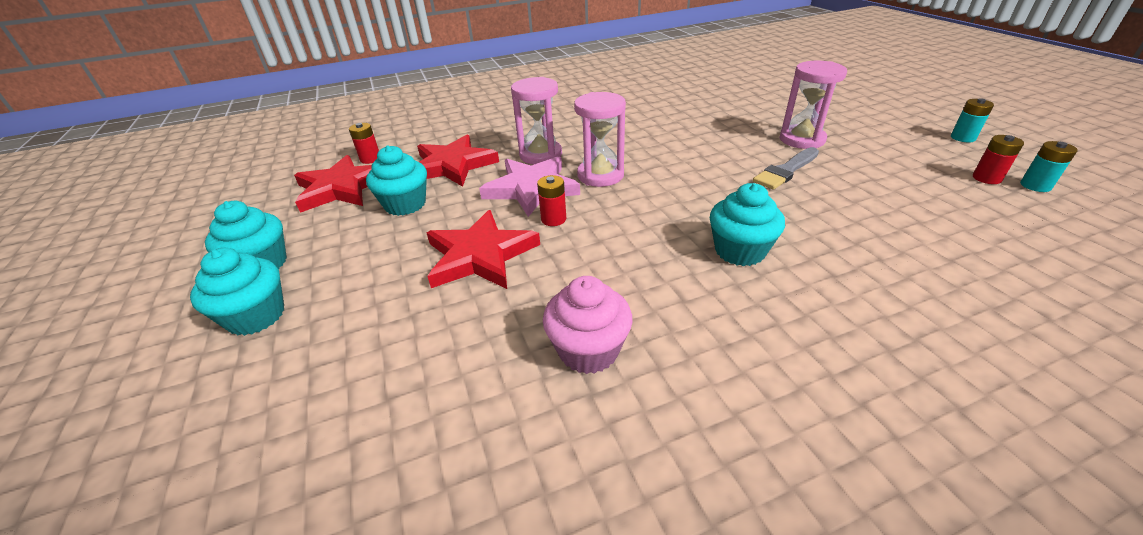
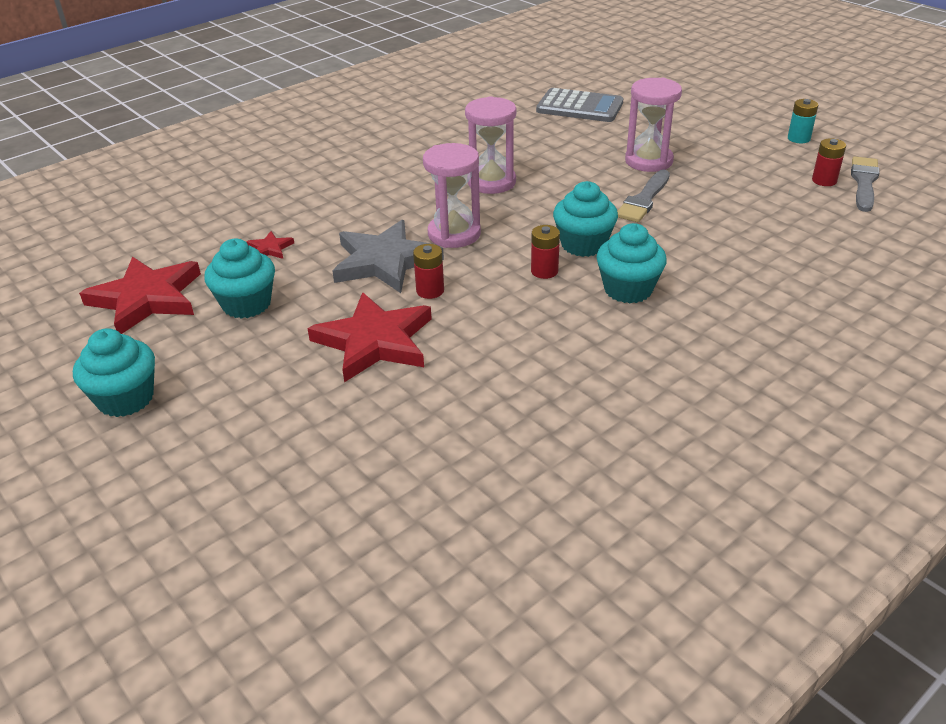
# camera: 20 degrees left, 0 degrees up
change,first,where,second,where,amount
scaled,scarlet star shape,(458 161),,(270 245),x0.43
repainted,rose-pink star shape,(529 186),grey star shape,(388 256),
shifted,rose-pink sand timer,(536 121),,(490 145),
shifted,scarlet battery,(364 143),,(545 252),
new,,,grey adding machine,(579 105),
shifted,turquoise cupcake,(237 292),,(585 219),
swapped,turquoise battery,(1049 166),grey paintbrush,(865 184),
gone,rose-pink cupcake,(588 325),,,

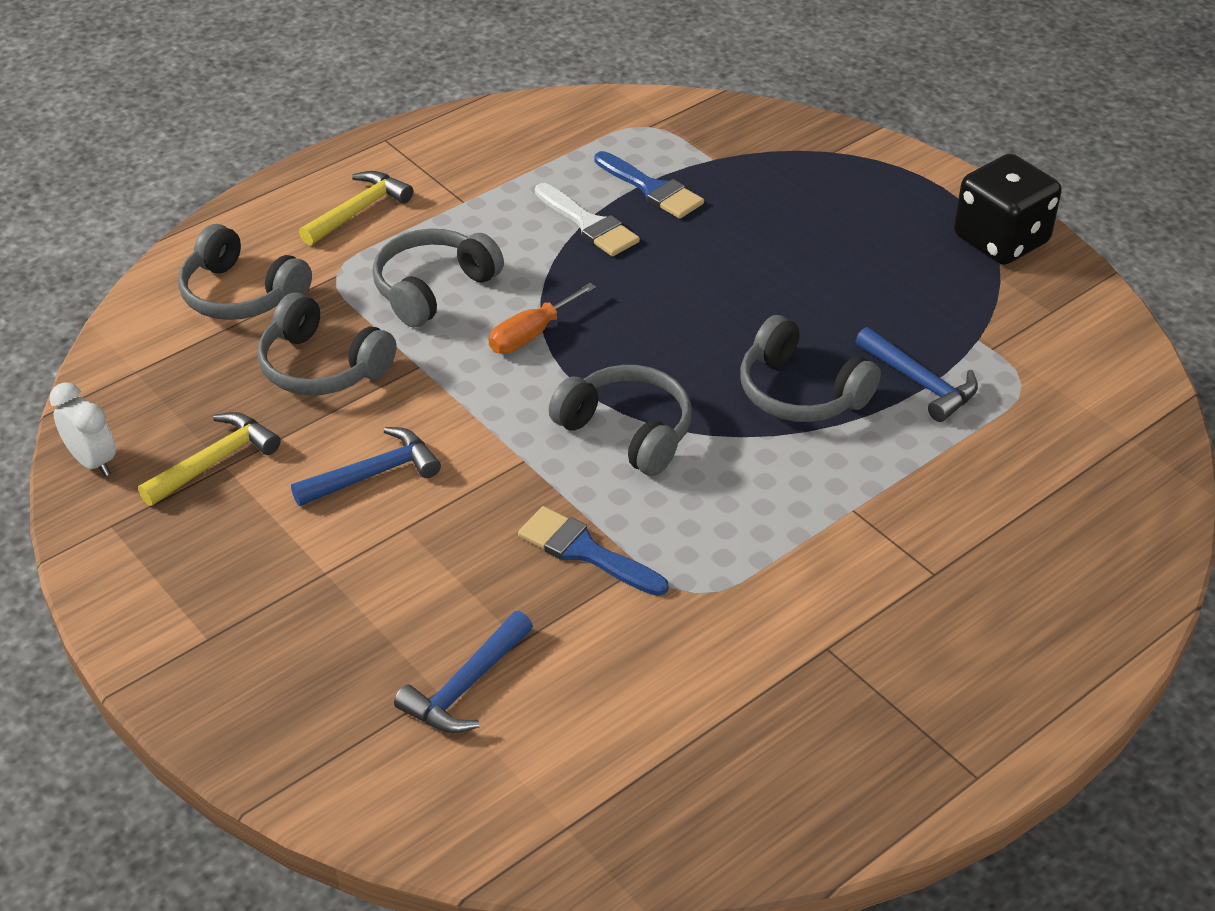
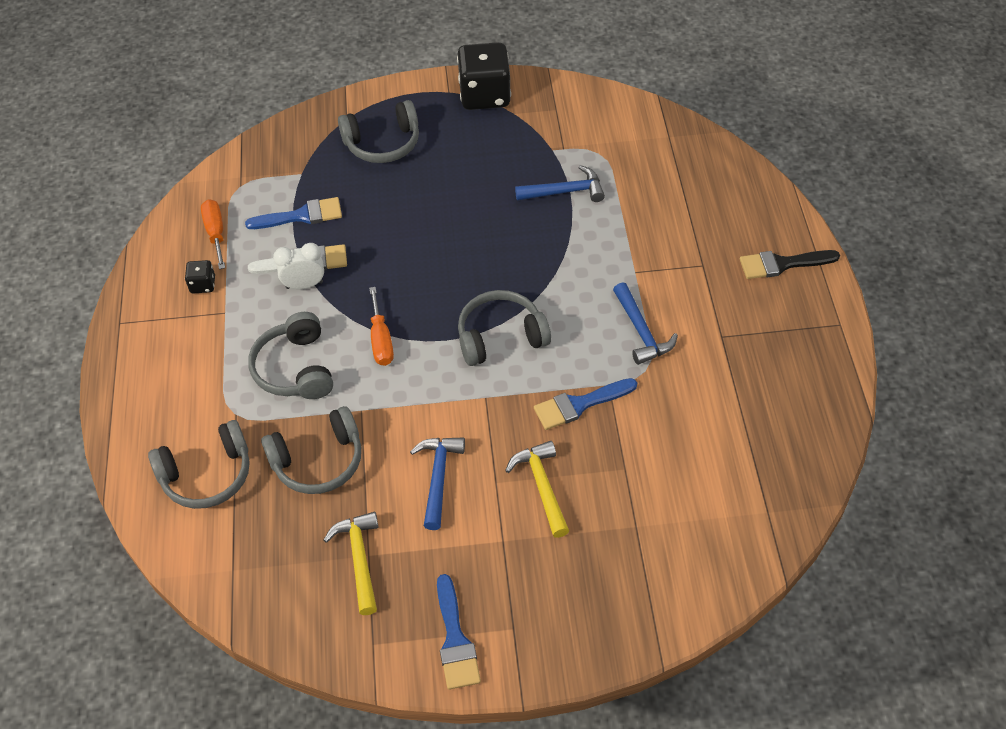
# camera: 55 degrees left, 10 degrees up
change,first,where,second,where,amount
new,,,black die,(200 276),
new,,,orange-coloured hand screwdriver,(213 234),
shifted,snow-white bedside clock,(82 429),,(298 266),
shifted,grey headphones,(810 368),,(378 131),
new,,,blue paintbrush,(459 632),
shifted,golden hammer,(356 208),,(537 489),
shifted,blue hammer,(463 672),,(645 323),
new,,,black paintbrush,(790 264),

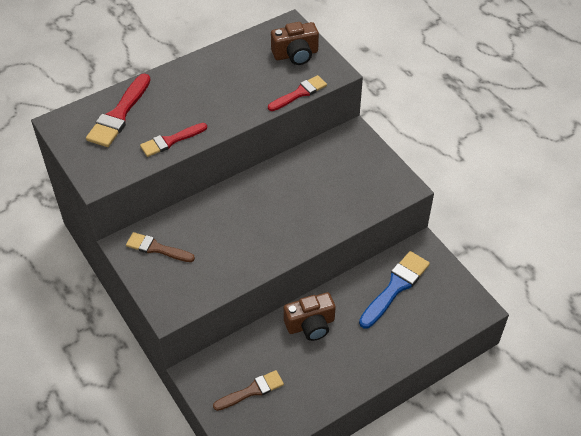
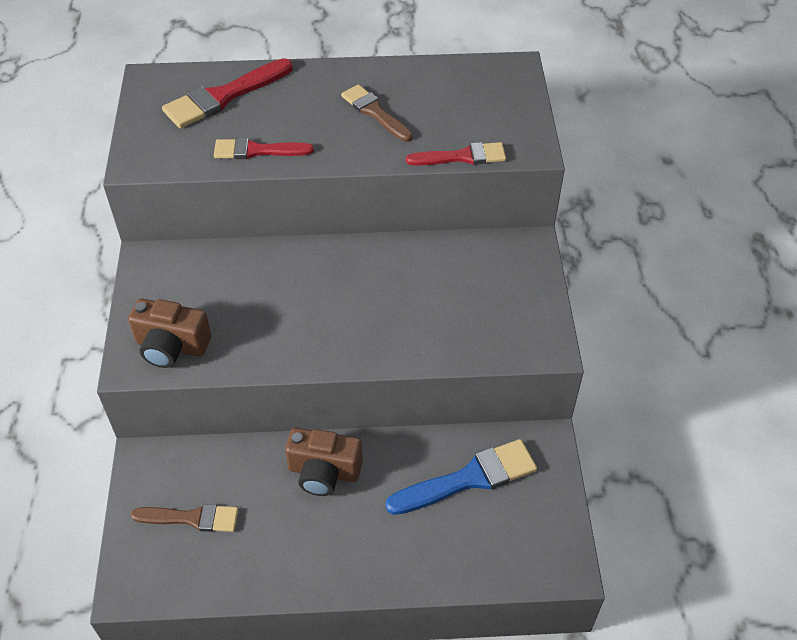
# camera: 30 degrees right, 0 degrees up
change,first,where,second,where,amount
shifted,dark brown compact camera,(295 43),,(170 333),
shifted,dark brown paintbrush,(160 247),,(377 113),

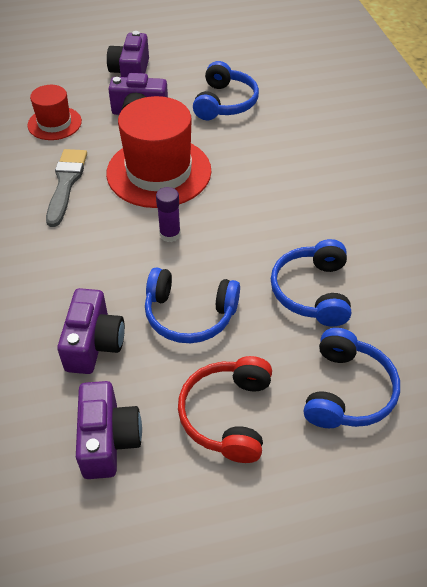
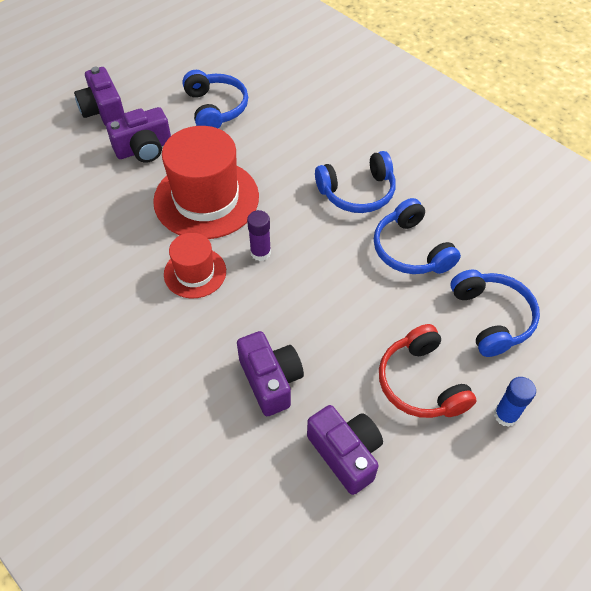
# camera: 30 degrees left, 5 degrees up
change,first,where,second,where,amount
shifted,scarlet tall hat,(55 112),,(195 265),
shifted,blue headphones,(192 305),,(355 182),
new,,,blue glue,(515 402),
gone,grey paintbrush,(66 188),,,

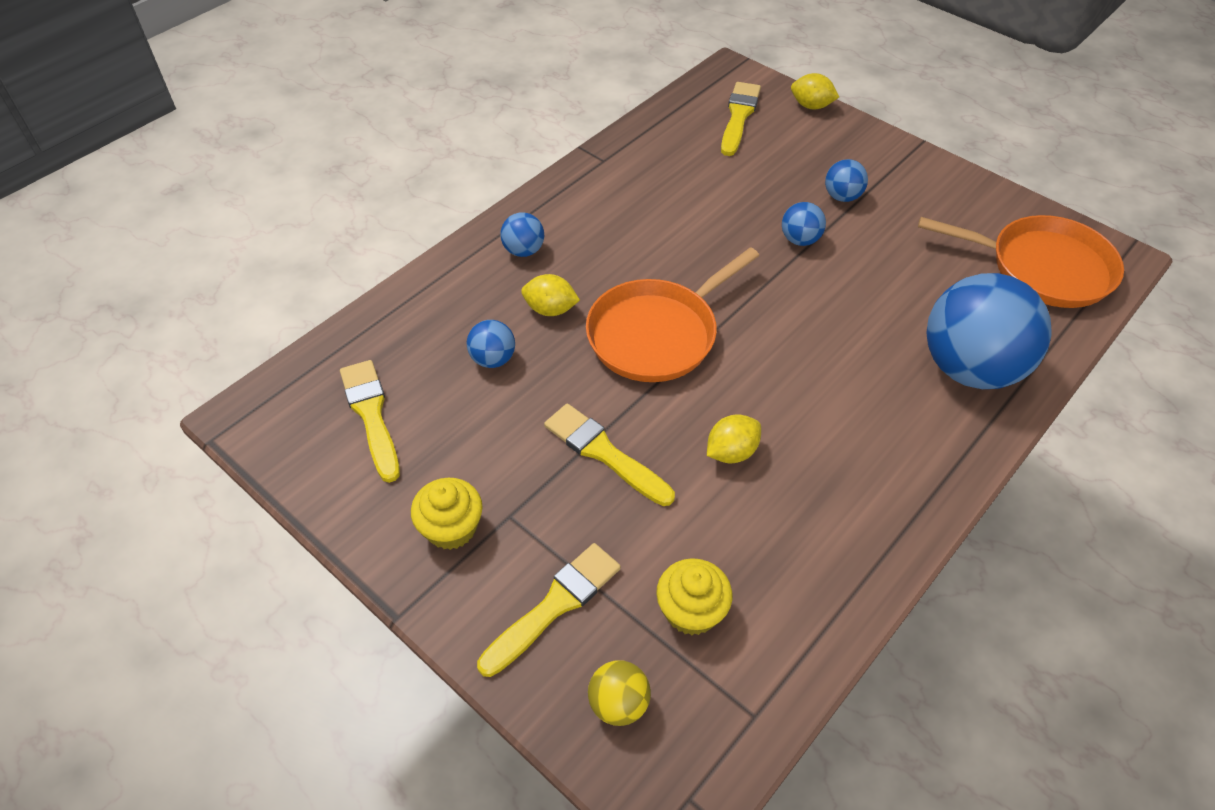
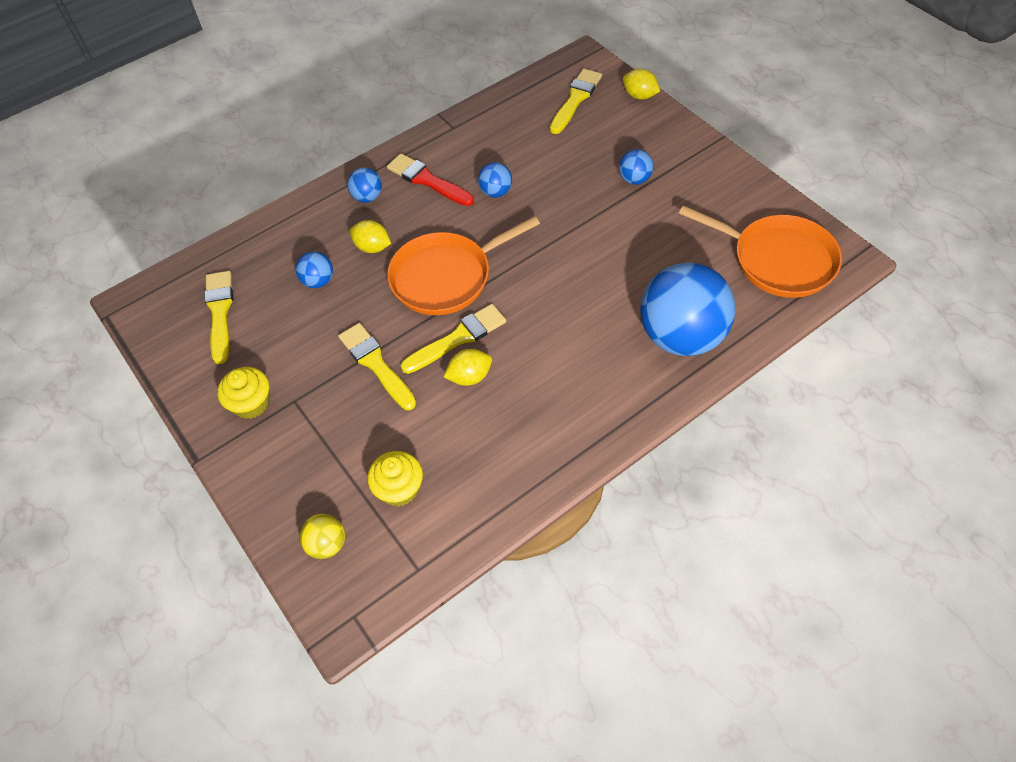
# camera: 15 degrees right, 5 degrees up
change,first,where,second,where,amount
new,,,scarlet paintbrush,(430 179),
shifted,golden paintbrush,(549 610),,(453 339),
shifted,blue play ball,(804 224),,(495 180),

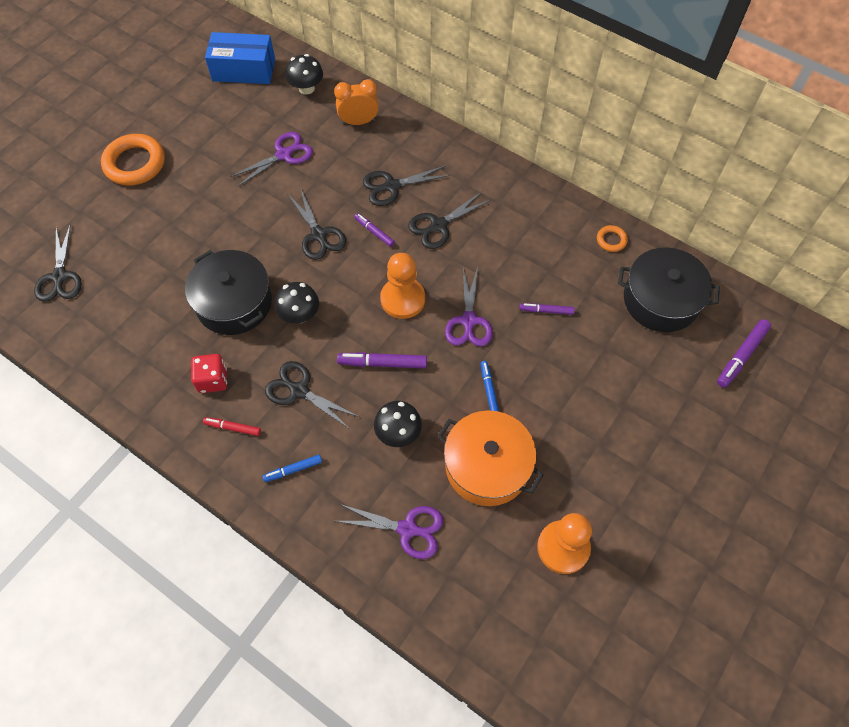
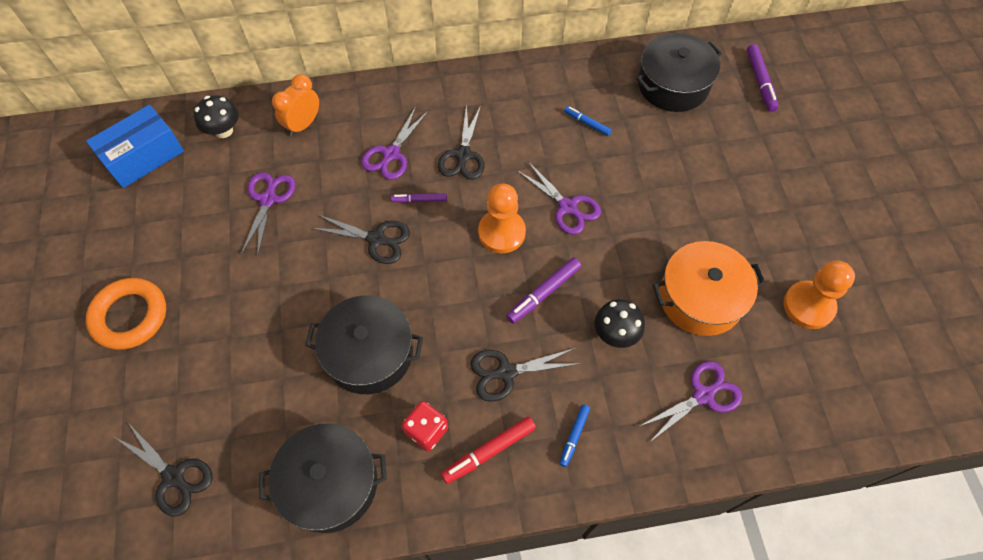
# camera: 45 degrees left, 0 degrees up
change,first,where,second,where,amount
new,,,black pot,(323 478),
repainted,black pair of scissors,(406 185),purple pair of scissors,(395 143),
scaled,scarlet marker pen,(232 426),,(488 450),x1.58
shifted,blue marker pen,(490 386),,(588 121),
gone,black toadstool,(297 303),,,
gone,purple marker pen,(547 309),,,
gone,orange-coloured hoop,(612 238),,,

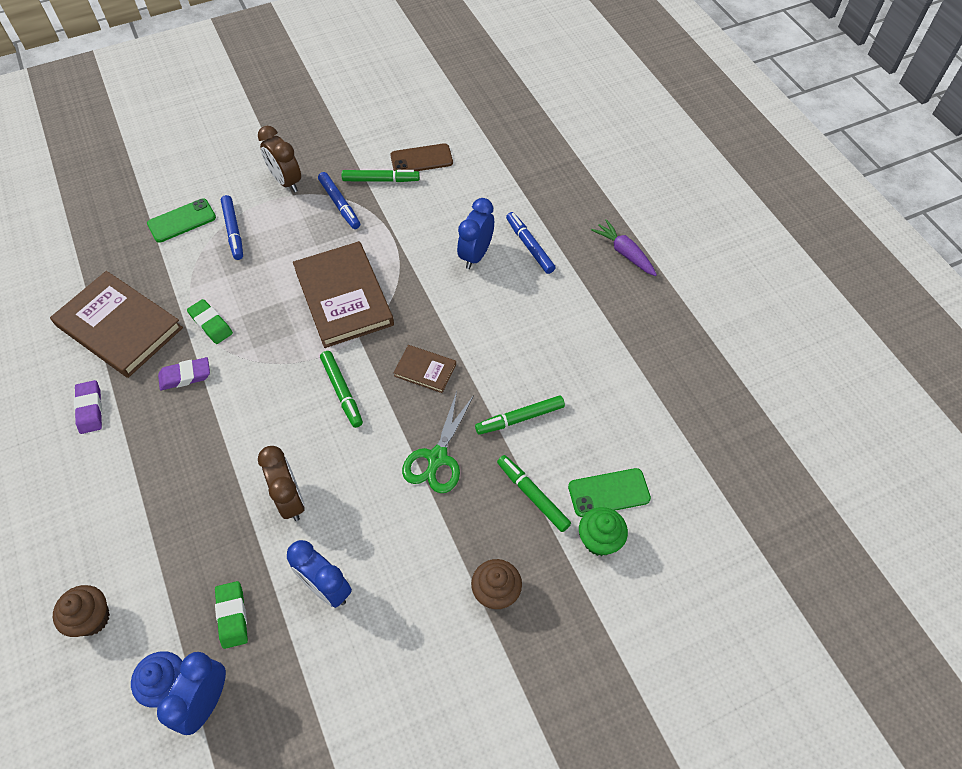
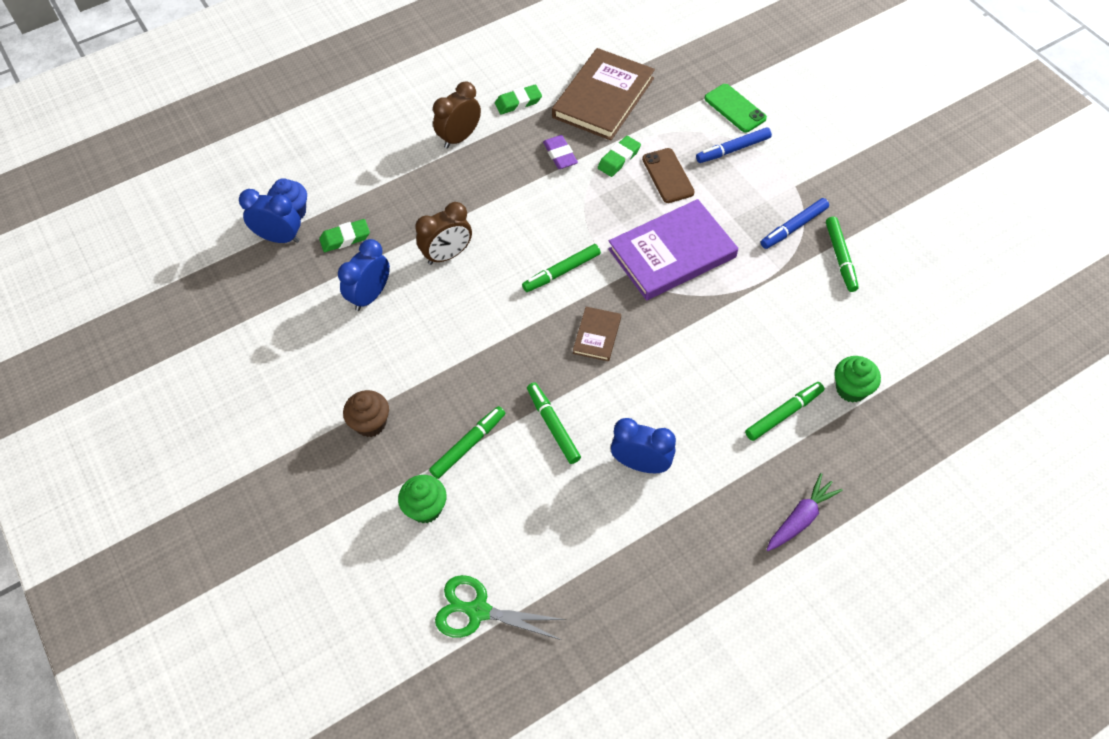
# camera: 85 degrees right, 0 degrees up
change,first,where,second,where,amount
shifted,dark brown bedside clock,(279 159),,(457 115),
shifted,green pair of scissors,(438 442),,(500 607),
repainted,purple eraser,(88 407),green eraser,(518 99),
repainted,dark brown hardcover,(343 294),purple hardcover,(673 249),
shifted,blue bedside clock,(475 233),,(643 445),
shifted,dark brown smartphone,(421 157),,(668 175),
repainted,blue marker pen,(530 243),green marker pen,(785 411),
new,,,green cupcake,(857 379),
gone,dark brown cupcake,(81 611),,,
gone,green smartphone,(609 492),,,

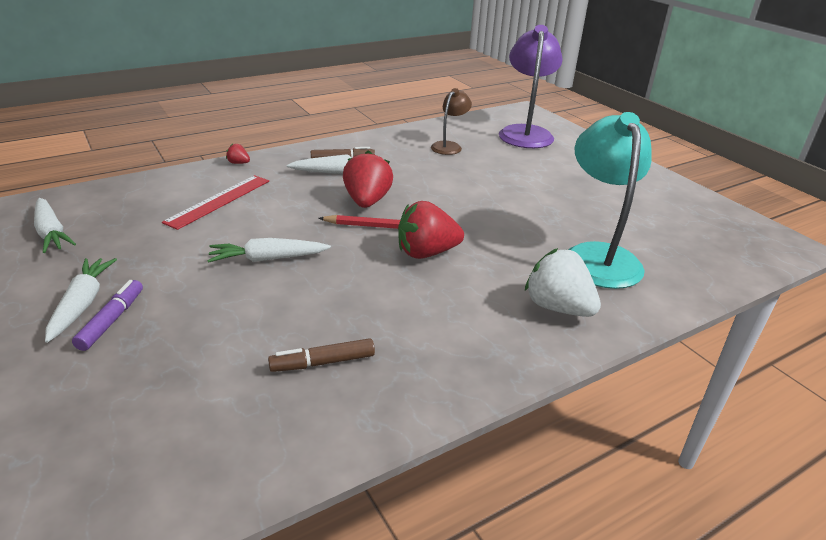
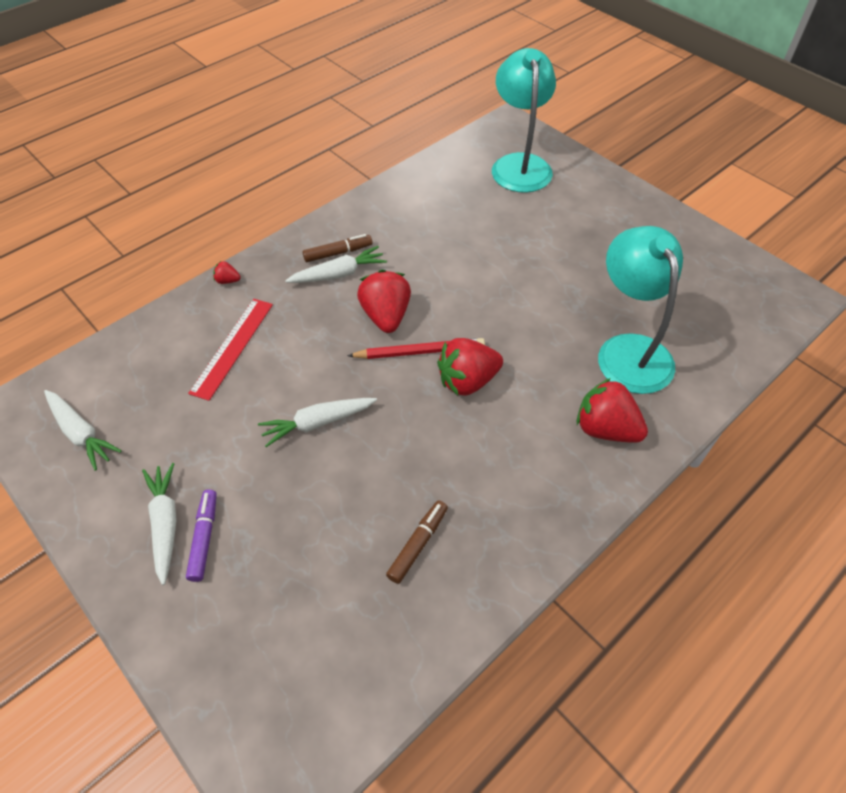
# camera: 10 degrees left, 20 degrees up
change,first,where,second,where,amount
rotated,dark brown marker pen,(321 355),,(417 542),150 degrees clockwise
repainted,purple reading lamp,(531 86),turquoise reading lamp,(524 120),
repainted,snow-white strawberry,(563 282),scarlet strawberry,(612 410),
gone,dark brown reading lamp,(451 121),,,

